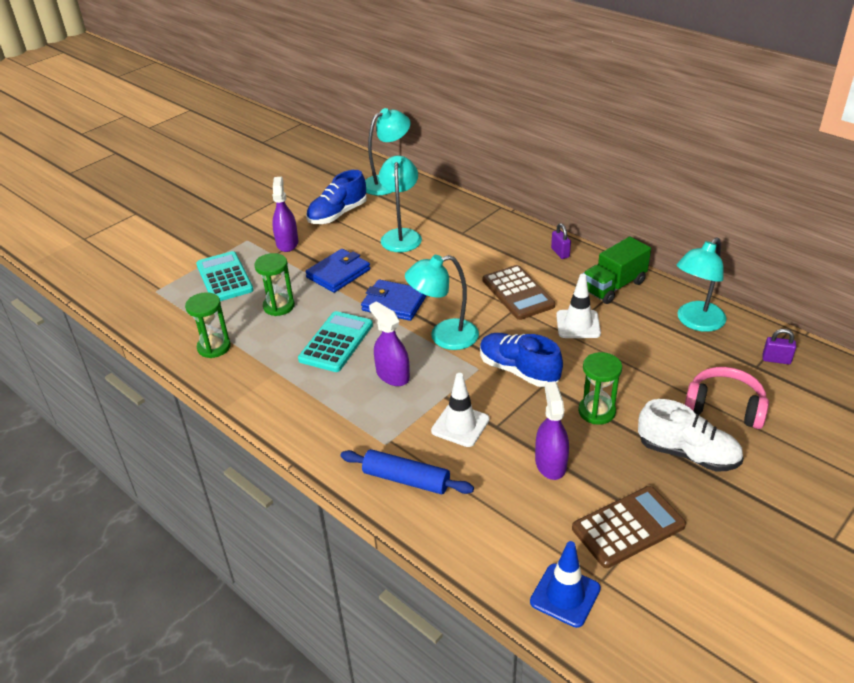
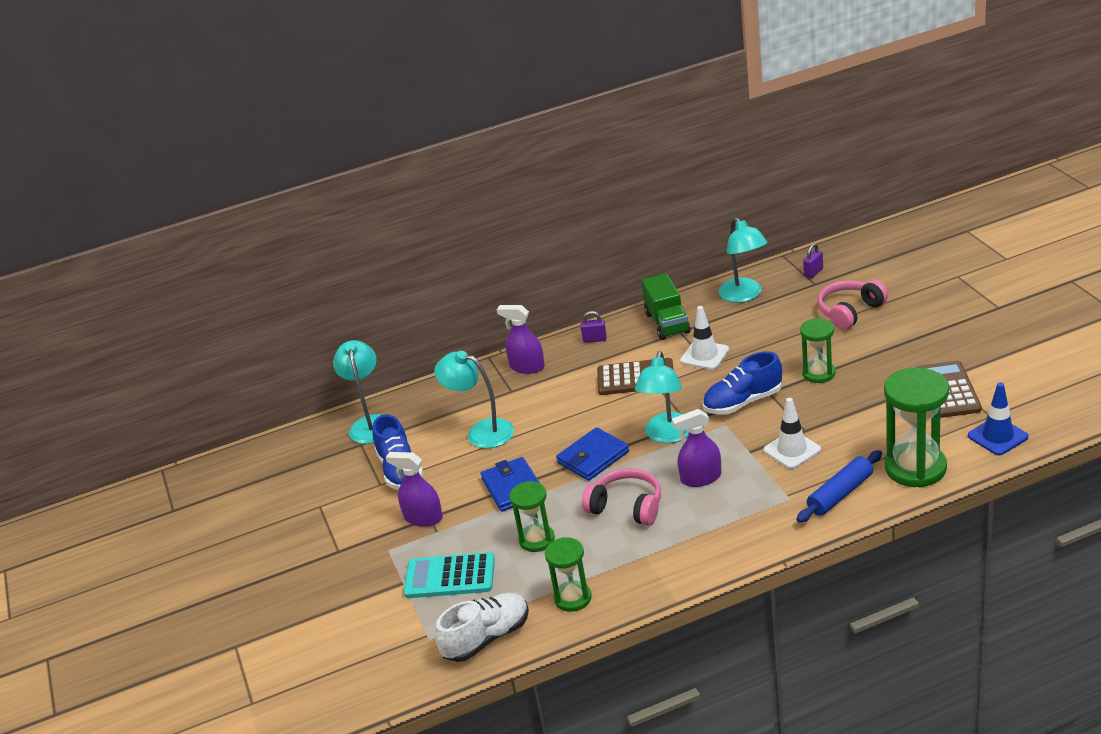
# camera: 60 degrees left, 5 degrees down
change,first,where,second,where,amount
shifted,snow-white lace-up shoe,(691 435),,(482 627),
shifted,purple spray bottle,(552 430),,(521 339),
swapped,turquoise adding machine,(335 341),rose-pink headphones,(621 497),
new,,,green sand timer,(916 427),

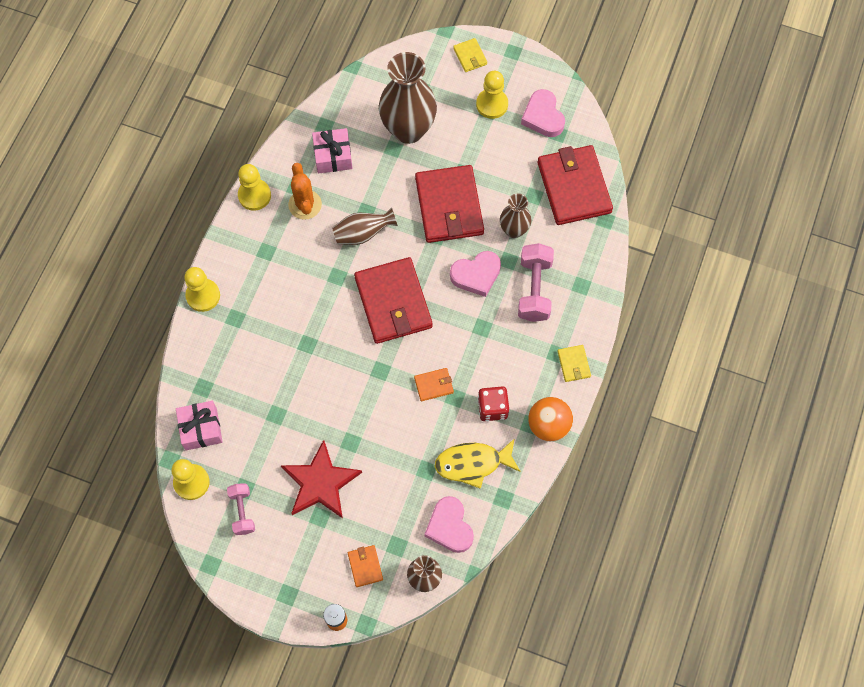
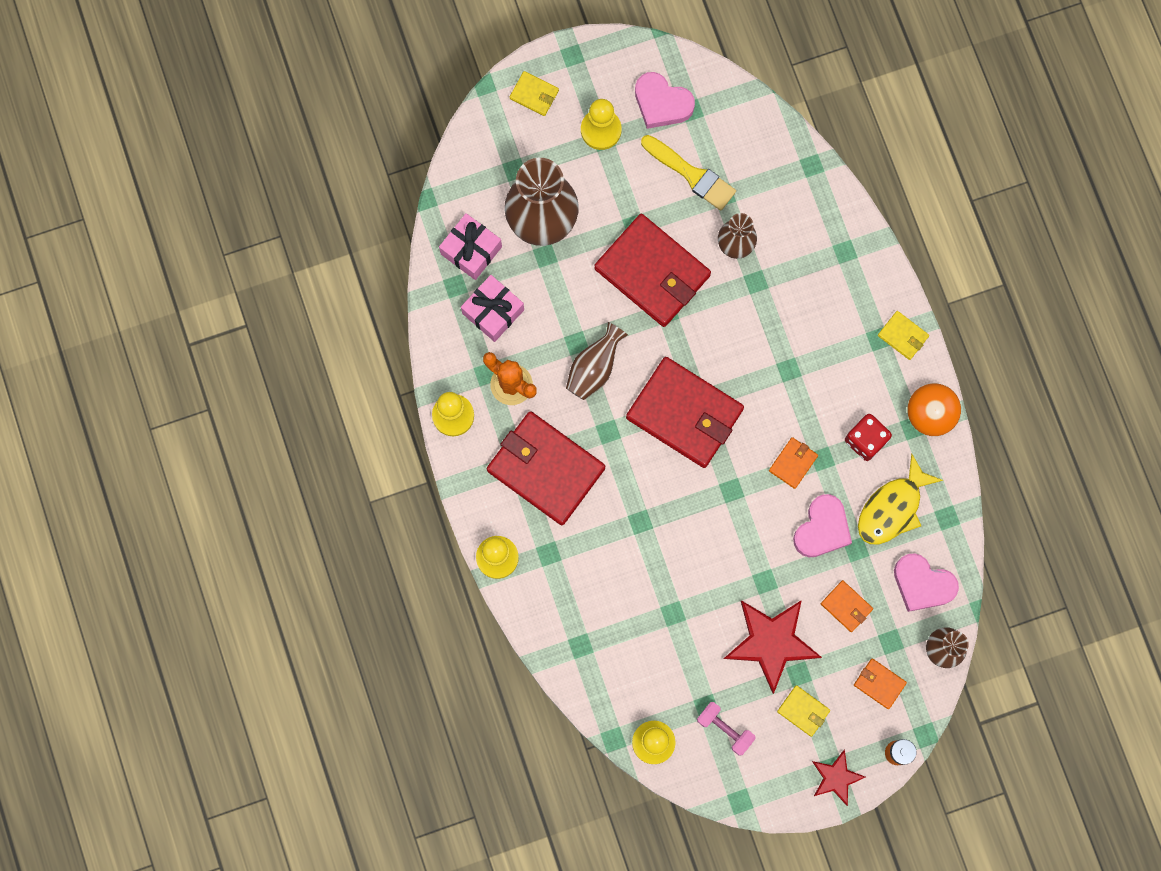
# camera: 40 degrees left, 10 degrees up
change,first,where,second,where,amount
shifted,rose-pink wrapped gift,(199 425),,(470 246),
shifted,scarlet card wallet,(575 185),,(546 468),
new,,,golden paintbrush,(688 173),
new,,,golden card wallet,(803 711),
shifted,rose-pink heart shape,(475 274),,(822 525),
new,,,scarlet star shape,(838 778),
new,,,orange-coloured card wallet,(847 606),
gone,rose-pink hand weight,(536 282),,,

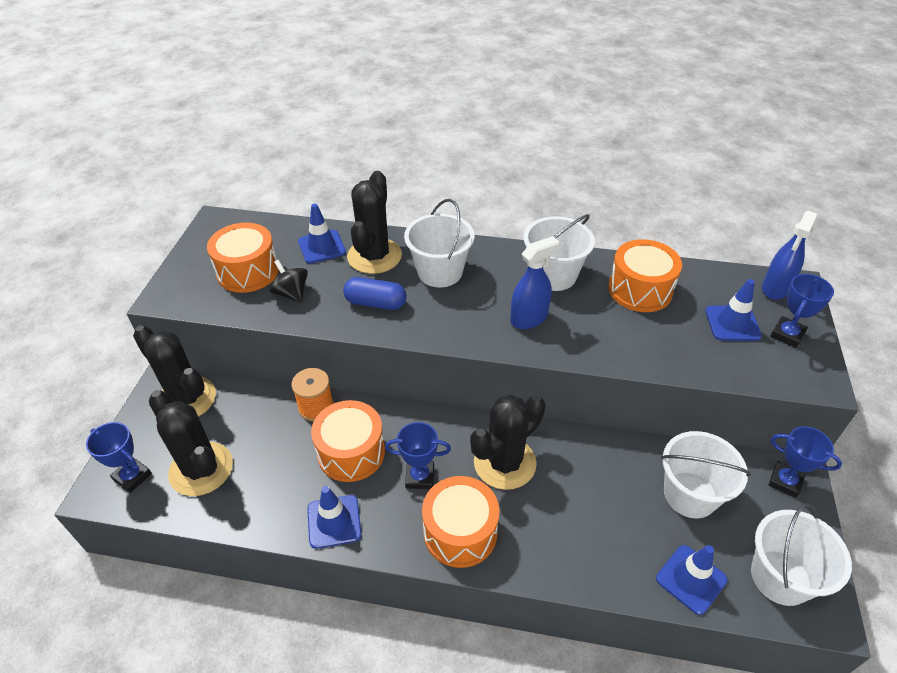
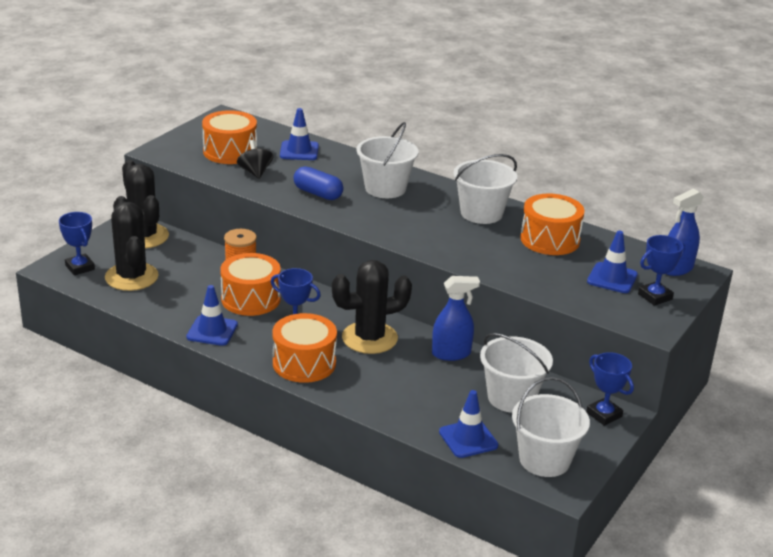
# camera: 20 degrees right, 15 degrees down
change,first,where,second,where,amount
shifted,blue spray bottle,(534 282),,(456 318),
gone,black cactus,(374 222),,,

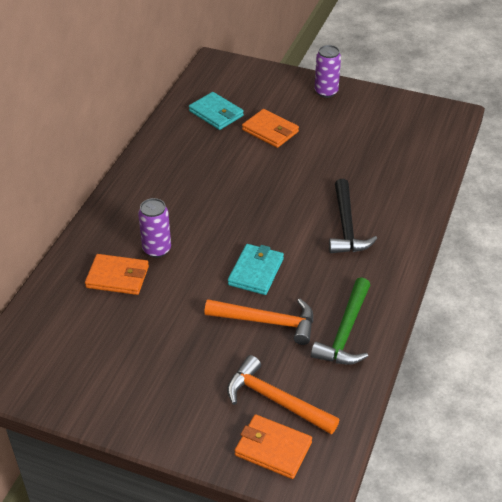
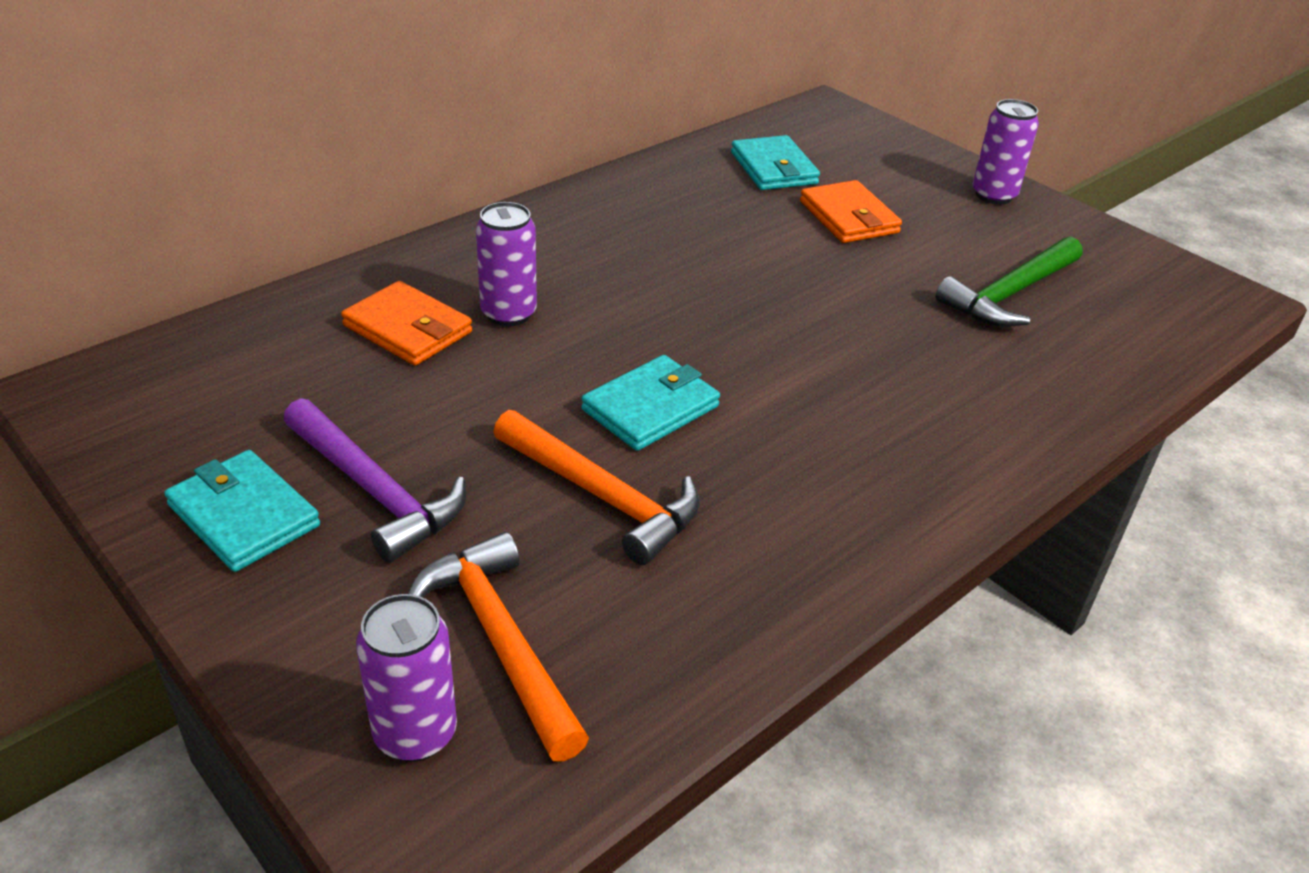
# camera: 25 degrees right, 5 degrees down
change,first,where,second,where,amount
new,,,turquoise card wallet,(242 511),
new,,,purple hammer,(374 480),
swapped,orange-coloured card wallet,(273 446),purple can,(406 678),
shifted,green hammer,(340 321),,(1009 282),
gone,black hammer,(353 216),,,

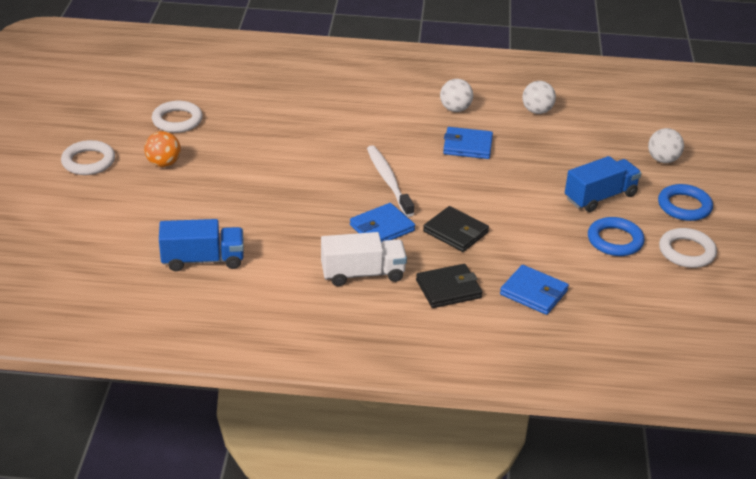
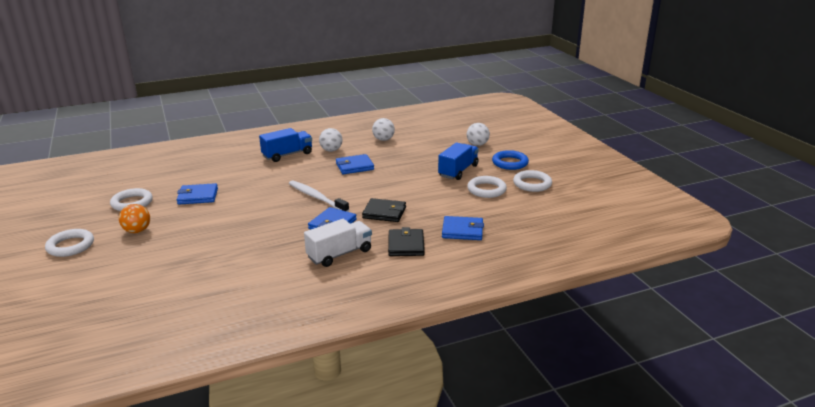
# camera: 25 degrees left, 10 degrees down
change,first,where,second,where,amount
new,,,blue card wallet,(197 194),
shifted,blue lorry,(201 245),,(285 145),
rotated,black card wallet,(449 286),,(406 241),45 degrees counterclockwise
repainted,blue hoop,(616 236),snow-white hoop,(487 187),

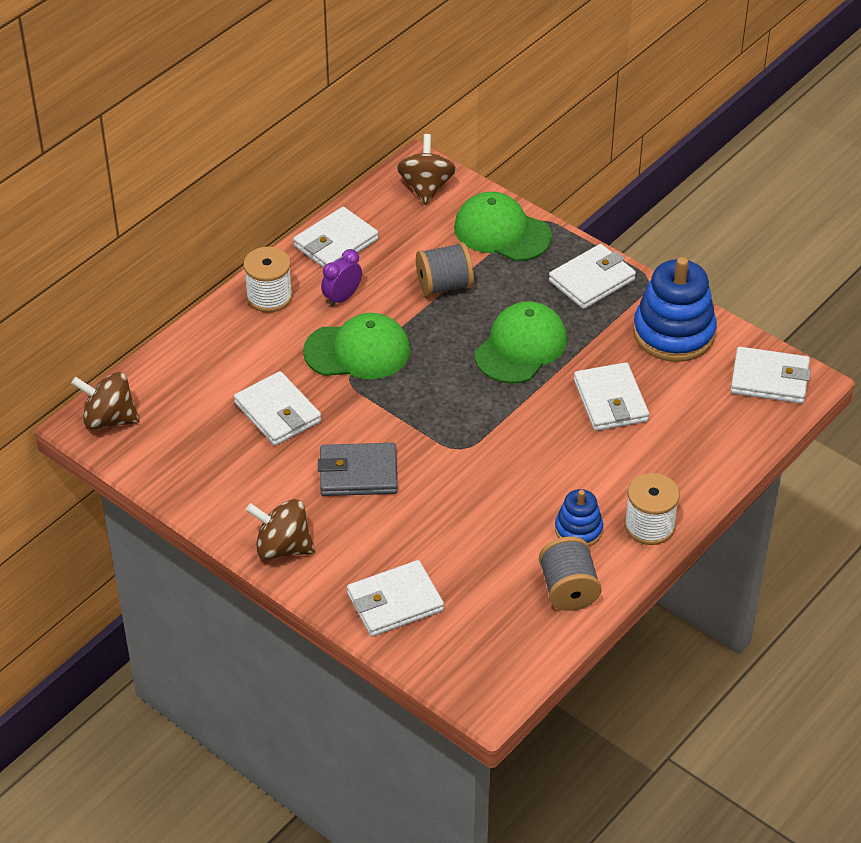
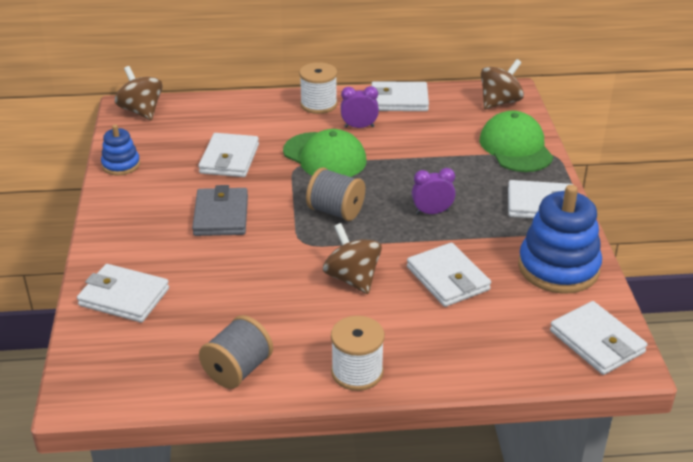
# camera: 45 degrees right, 10 degrees down
change,first,where,second,where,amount
shifted,blue stacking toy,(579 517),,(120 150),
rotated,grey card wallet,(358 469),,(220 210),45 degrees clockwise
shifted,grey spool,(445 269),,(335 194),
shifted,dark brown whirligig,(280 529),,(352 258),
rotated,snow-white card wallet,(611 396),,(449 275),60 degrees counterclockwise
swapped,green baseball cap,(521 342),purple bedside clock,(434 191),

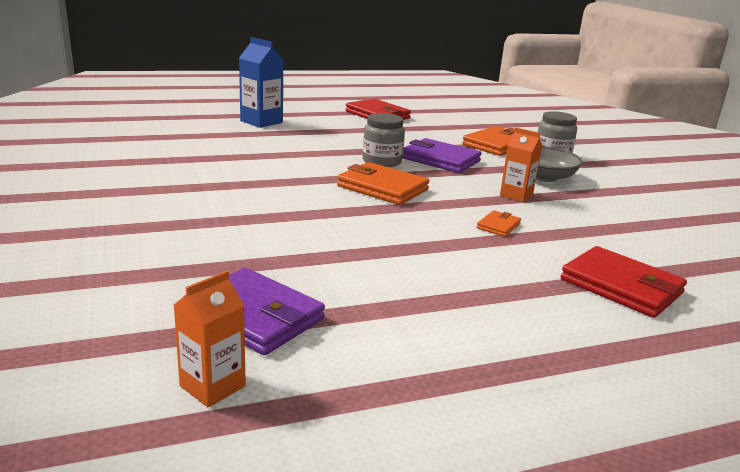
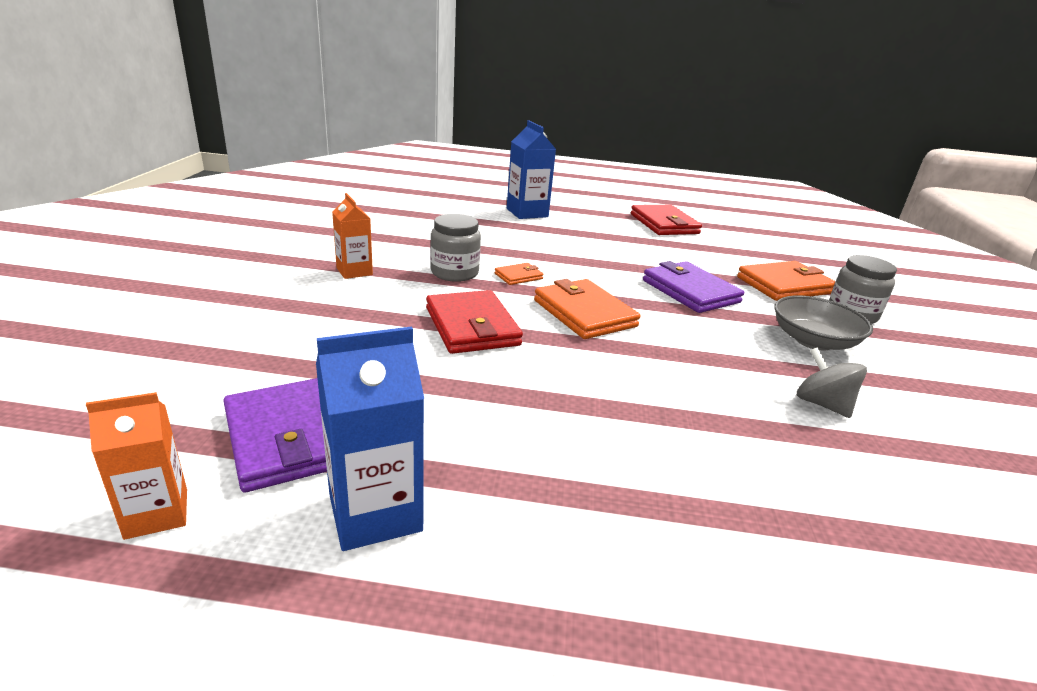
# camera: 25 degrees right, 5 degrees up
change,first,where,second,where,amount
new,,,blue juice carton,(370 439),
shifted,orange-coloured juice carton,(521 165),,(352 236),
shifted,scarlet card wallet,(624 282),,(474 322),
shifted,grey jar,(384 140),,(455 248),
shifted,orange-coloured card wallet,(499 223),,(519 274),
new,,,grey whirligig,(832 382),

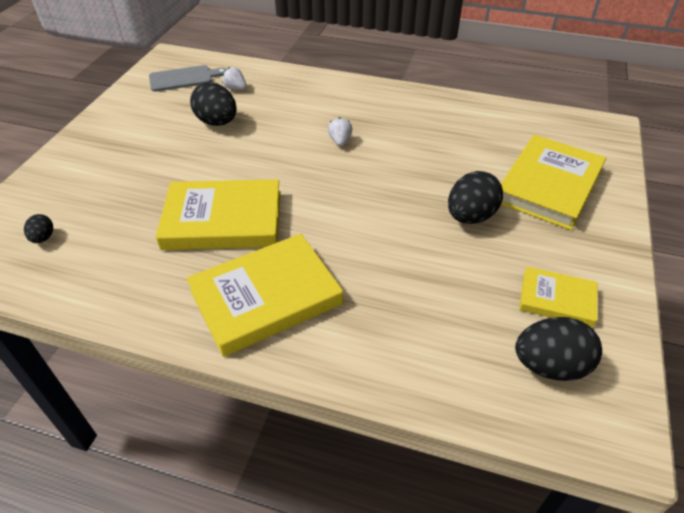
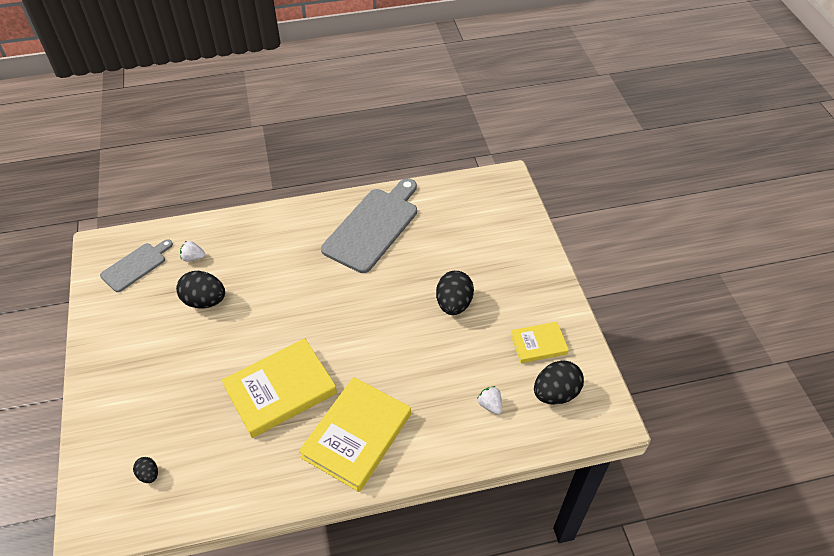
# camera: 30 degrees left, 5 degrees up
change,first,where,second,where,amount
new,,,grey cutting board,(369 225),
shifted,snow-white strawberry,(340 131),,(489 400),
gone,golden hardcover,(553 182),,,

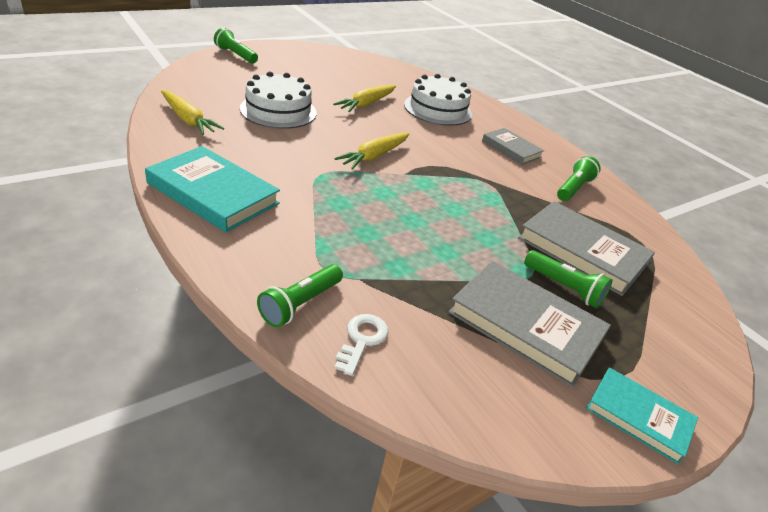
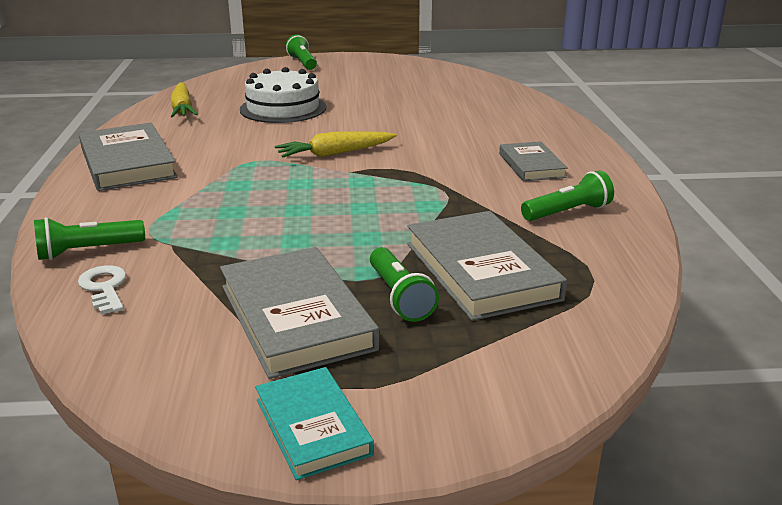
# camera: 35 degrees right, 10 degrees down
change,first,where,second,where,amount
rotated,snow-white key,(361 345),,(102 290),75 degrees counterclockwise
repainted,turquoise hardcover,(212 189),grey hardcover,(128 157),
gone,golden toy carrot,(364 98),,,
gone,snow-white layer cake,(438 100),,,

